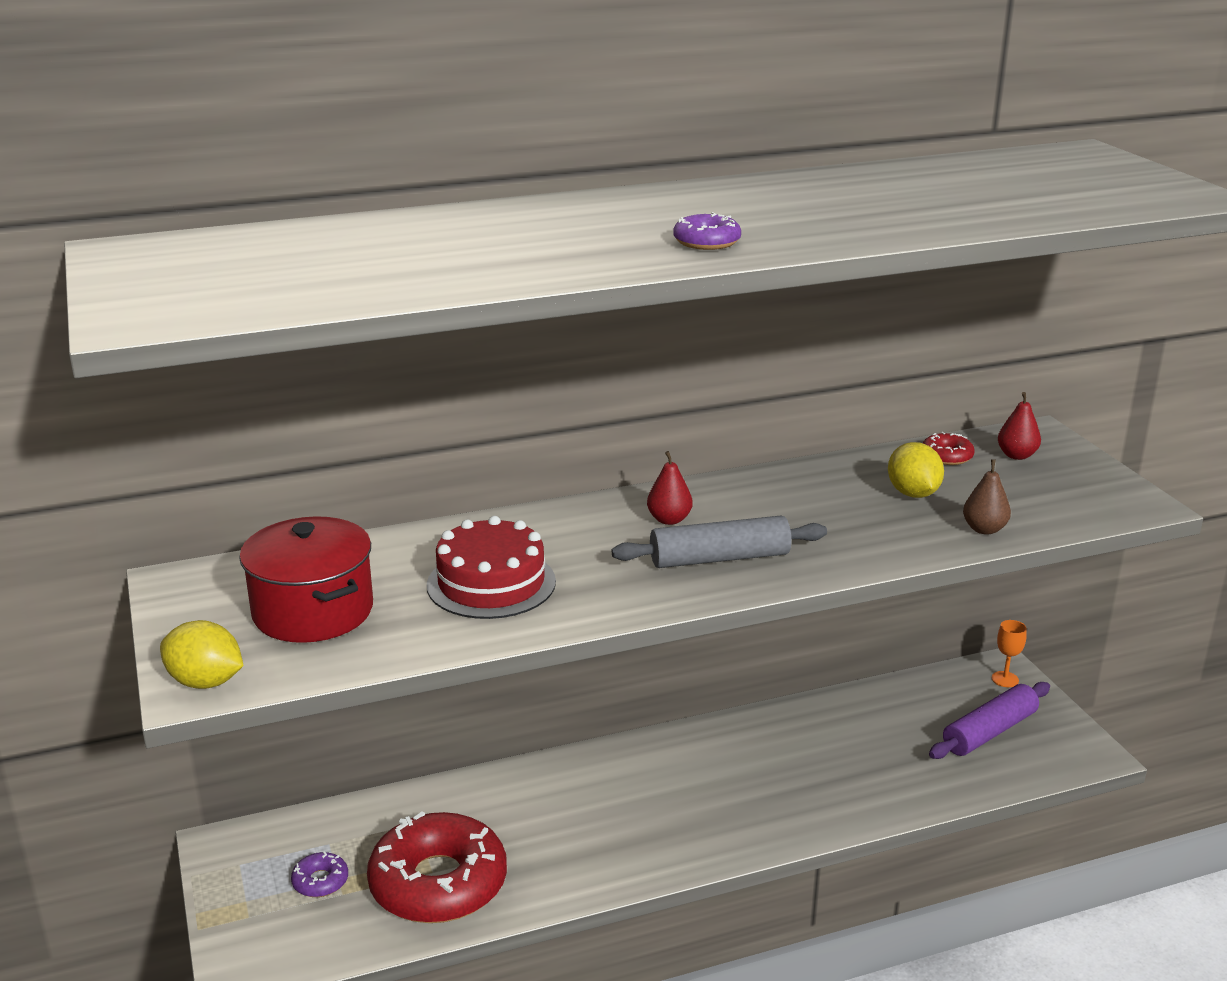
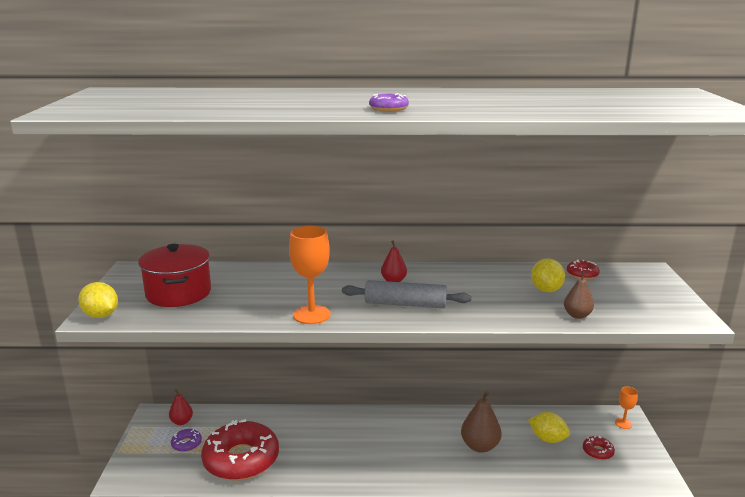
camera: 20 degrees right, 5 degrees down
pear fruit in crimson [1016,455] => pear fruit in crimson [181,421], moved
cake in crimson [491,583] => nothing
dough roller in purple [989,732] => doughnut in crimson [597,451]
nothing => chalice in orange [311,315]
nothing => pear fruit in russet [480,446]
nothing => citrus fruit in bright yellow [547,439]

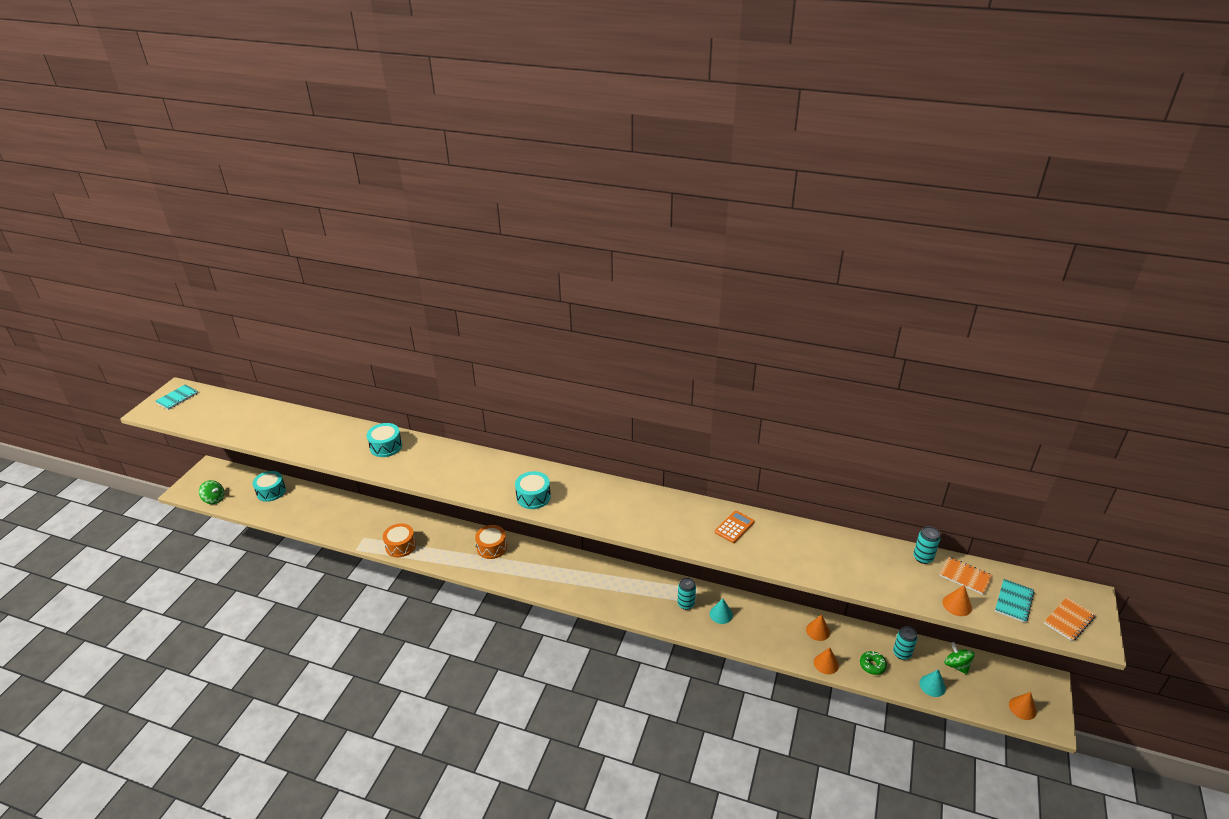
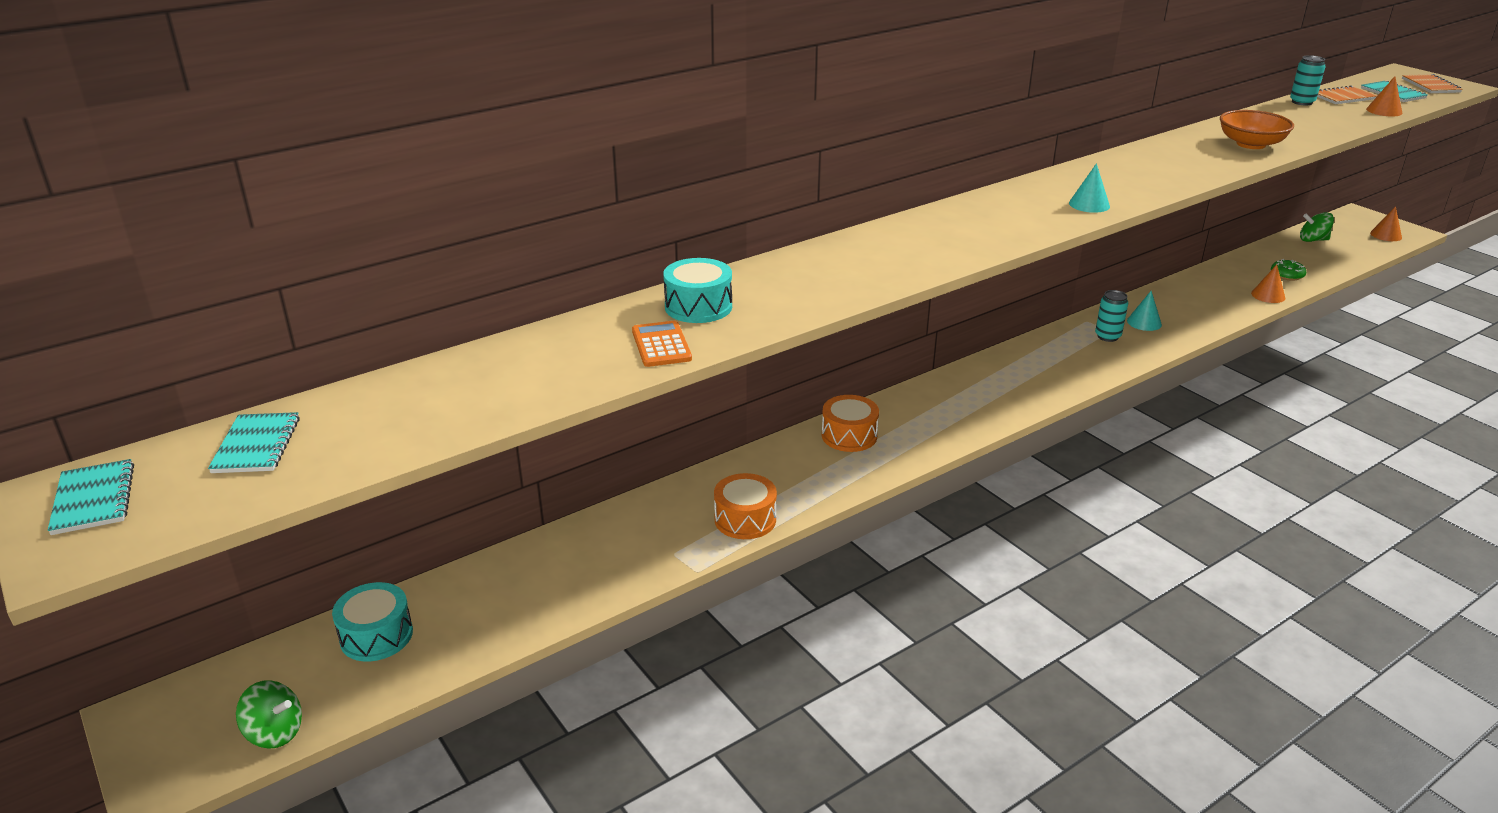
camera: 55 degrees left, 5 degrees down
snare drum in aqua [533,497] => nothing
spinning top in leaf-green [214,499] => spinning top in leaf-green [275,732], 45 degrees clockwise
adding machine in orange [734,527] => adding machine in orange [661,345], moved
cone in orange [818,631] => nothing
soda can in aqua [901,653] => nothing
cone in aqua [932,685] => cone in aqua [1089,204], moved
nothing => bowl in orange [1251,144]
nothing => notebook in aqua [257,445]

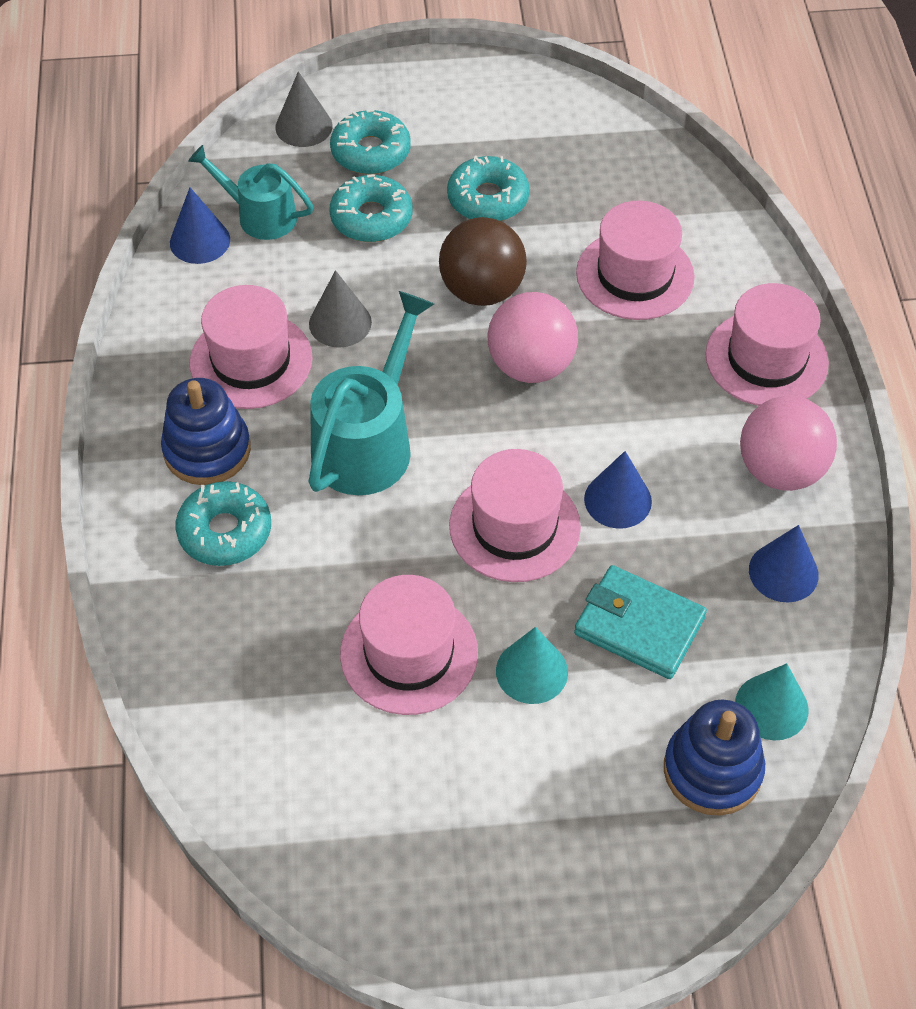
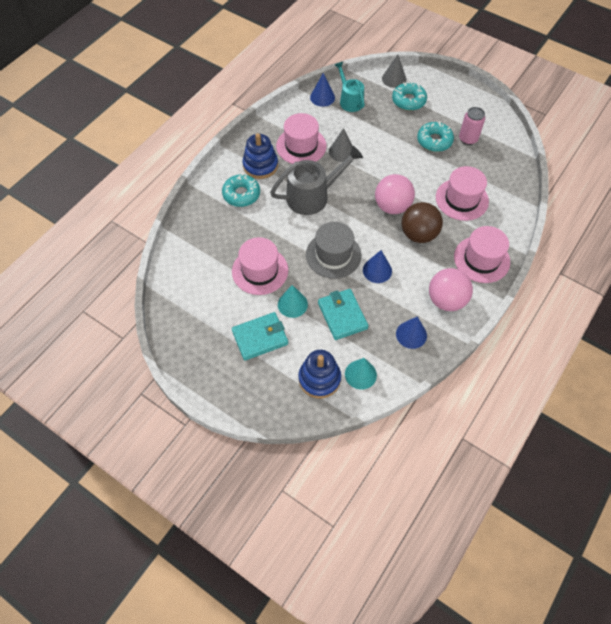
camera: 40 degrees right, 5 degrees up
doughnut in aqua [371,218] => nothing
play ball in russet [482,290] => play ball in russet [418,234], moved
watering can in aqua [368,442] => watering can in ash-grey [312,196]
top hat in rosy [514,526] => top hat in ash-grey [333,255]
nothing => soda can in rosy [468,139]
nothing => billfold in aqua [260,337]

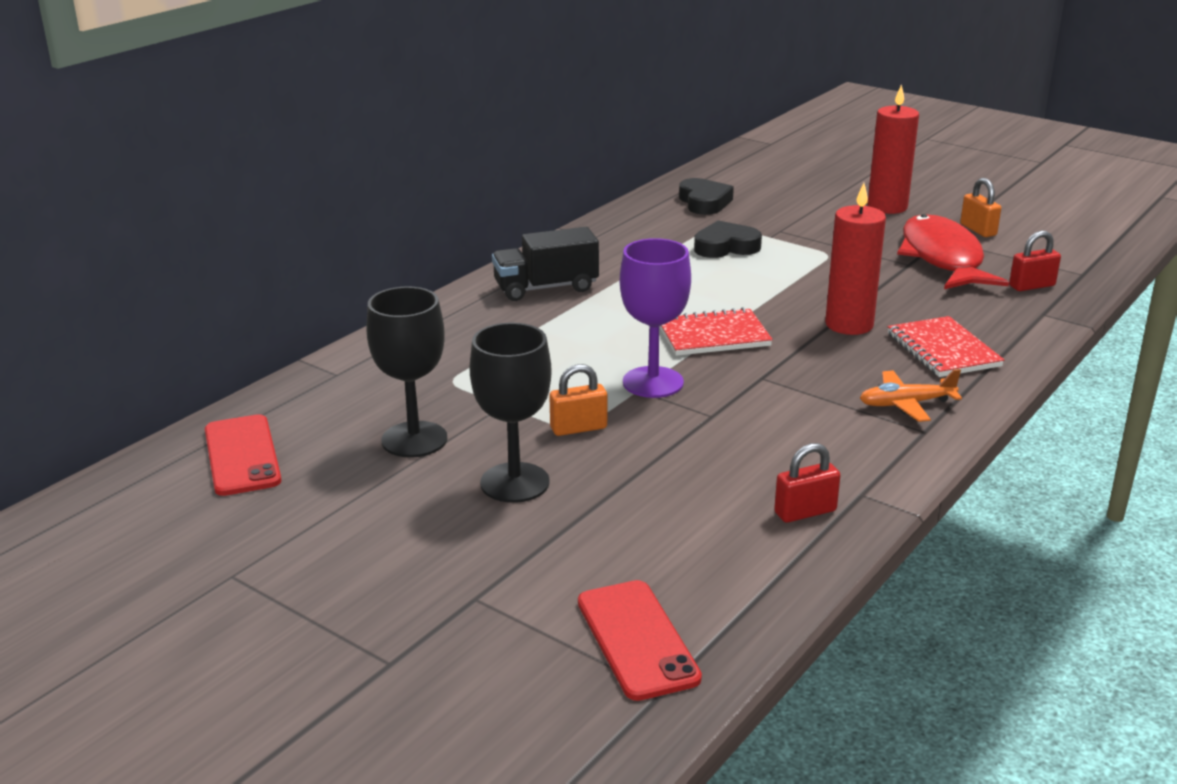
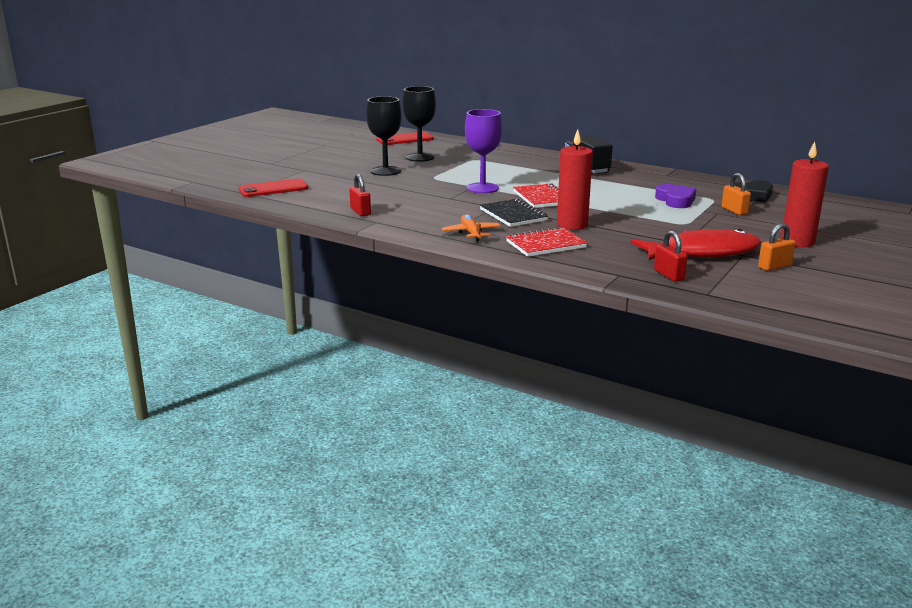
camera: 85 degrees right, 5 degrees down
love heart in ebony [726,247] => love heart in purple [675,200]
small lock in orange [578,428] => small lock in orange [734,211], moved
nothing => notebook in ebony [513,215]

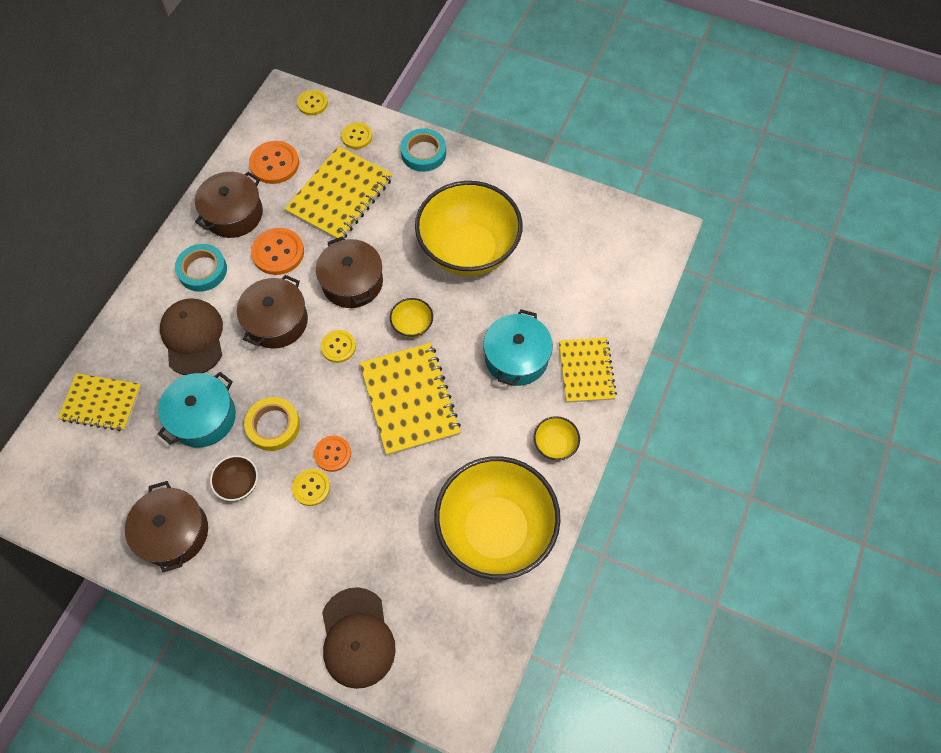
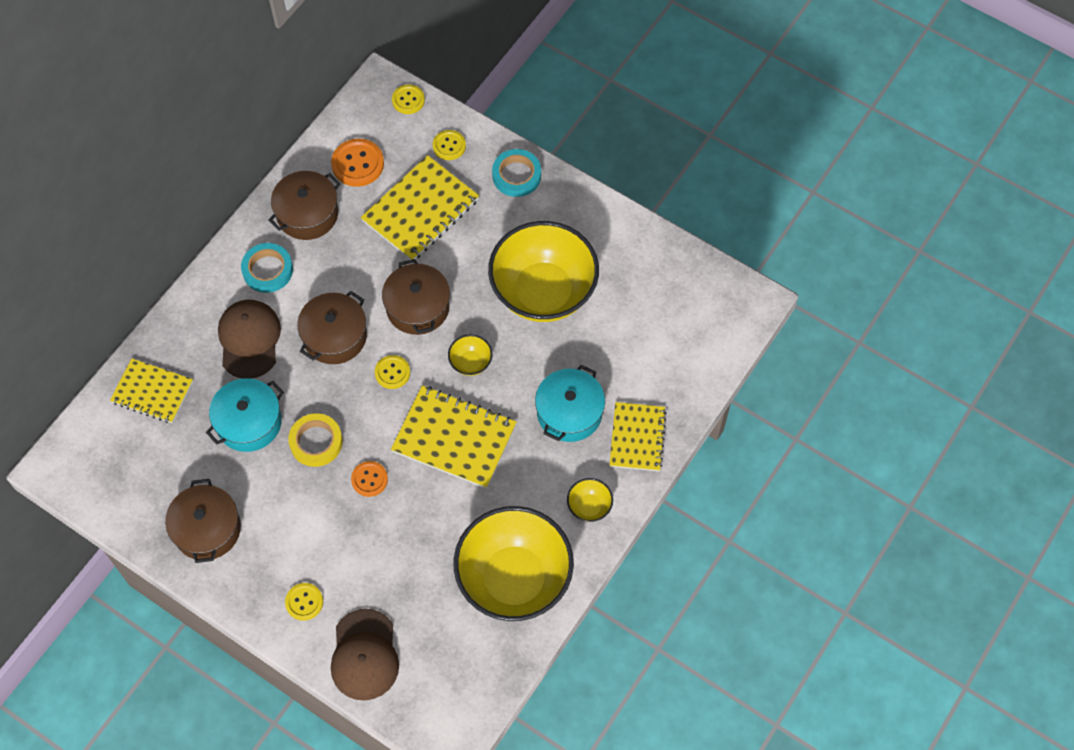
camera: 10 degrees right, 0 degrees up
sewing button in orange [278,252] => nothing
notebook in bright yellow [410,400] => notebook in bright yellow [454,438], 60 degrees counterclockwise
bowl in russet [239,484] => nothing
sewing button in bright yellow [311,487] => sewing button in bright yellow [304,602], moved

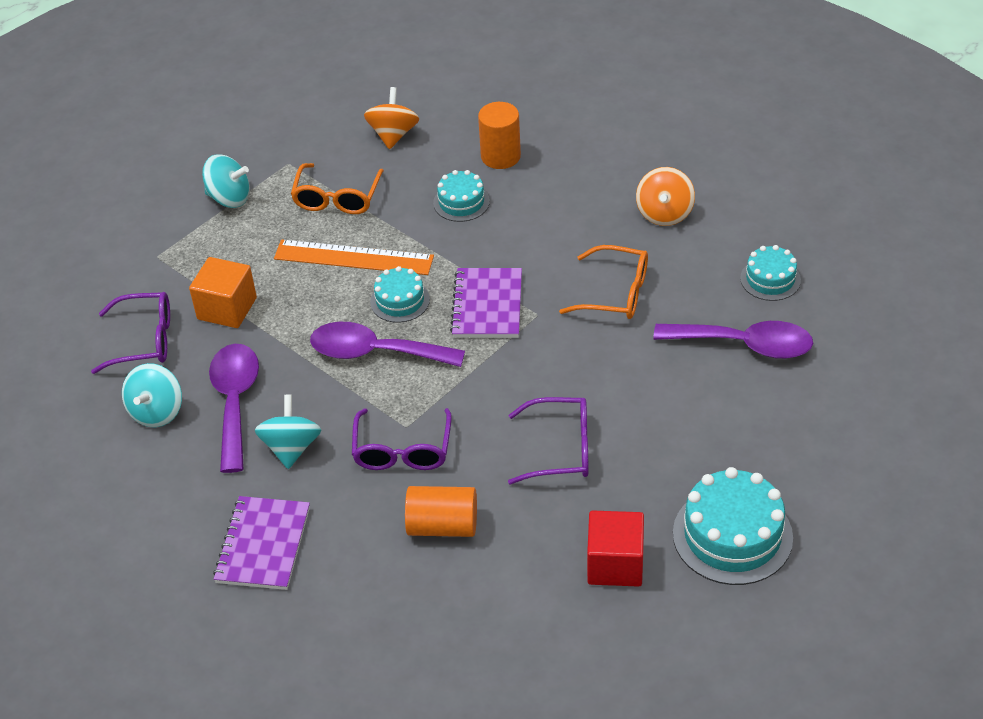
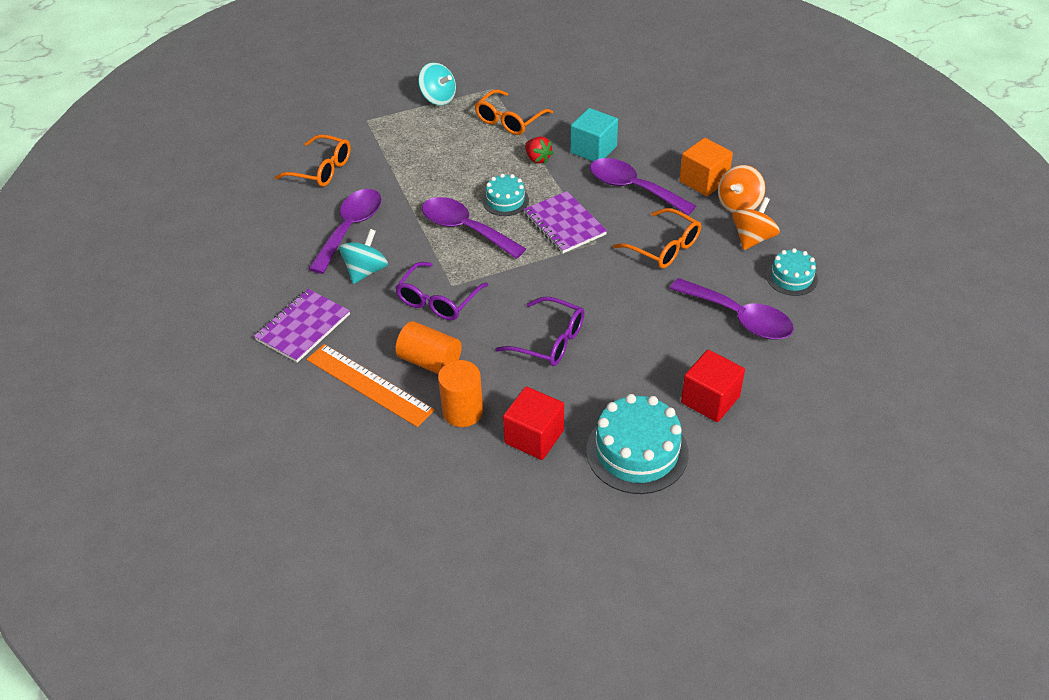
camera: 25 degrees right, 0 degrees up
spinning top in orange [393,135] => spinning top in orange [752,238], moved
cylinder in orange [500,156] => cylinder in orange [463,411], moved
cake in aqua [461,202] => block in aqua [593,150]
straightedge in orange [353,257] => straightedge in orange [369,384], moved
block in orange [227,308] => block in orange [704,181], moved
notebook in purple [487,305] => notebook in purple [564,224], 60 degrees counterclockwise
glasses in purple [145,340] => glasses in orange [322,169]
spinning top in aqua [157,412] => nothing
nothing => berry in crimson [537,159]
nothing => teaspoon in purple [633,188]
nothing => block in crimson [710,400]

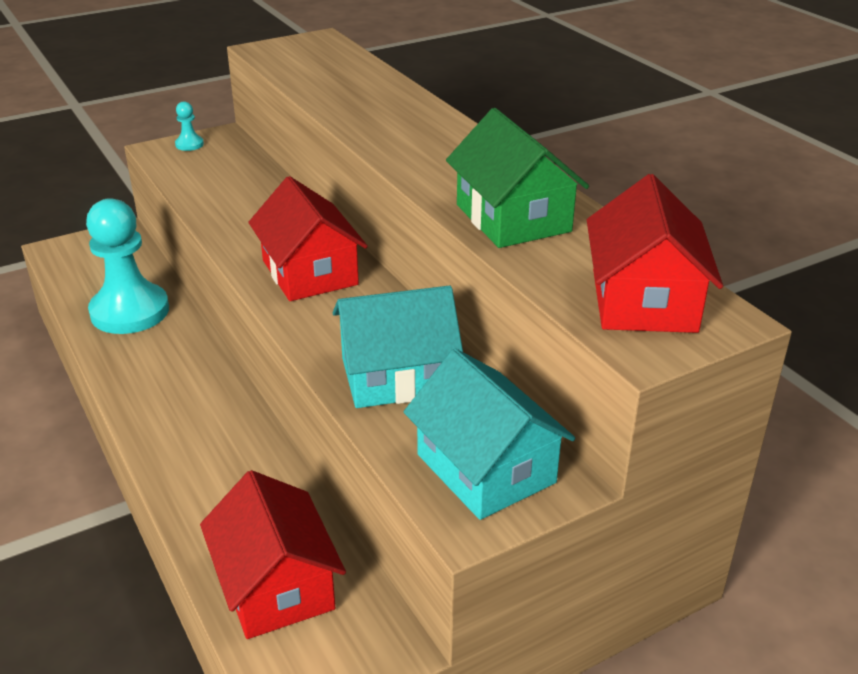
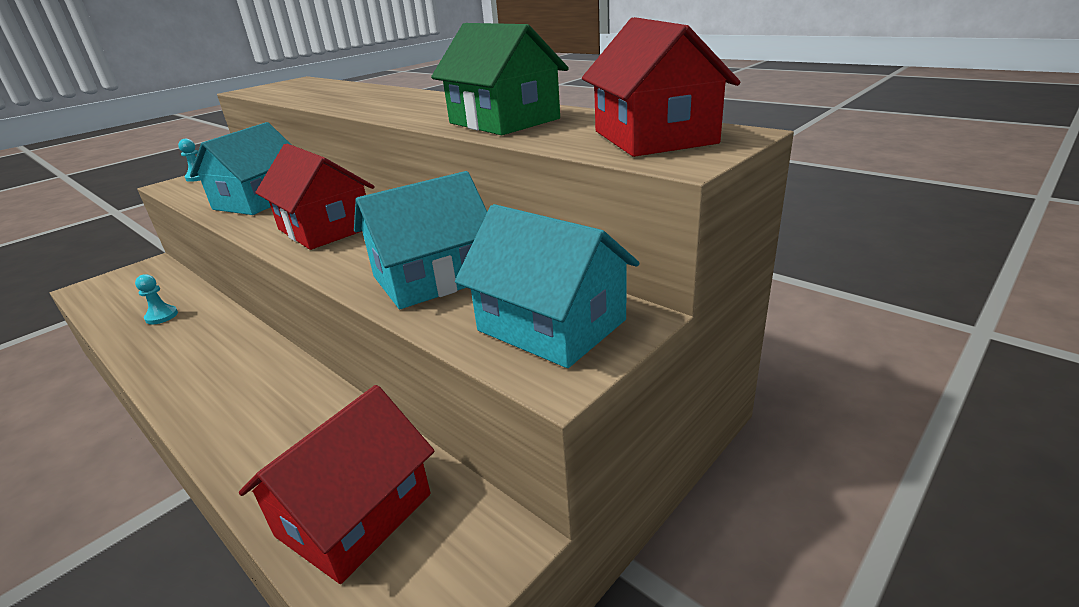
camera: 15 degrees left, 5 degrees down
chess pawn in aqua [130,311] => chess pawn in aqua [161,316], x0.40
house in crimson [276,585] => house in crimson [354,515], 75 degrees clockwise
nothing => house in aqua [259,200]

